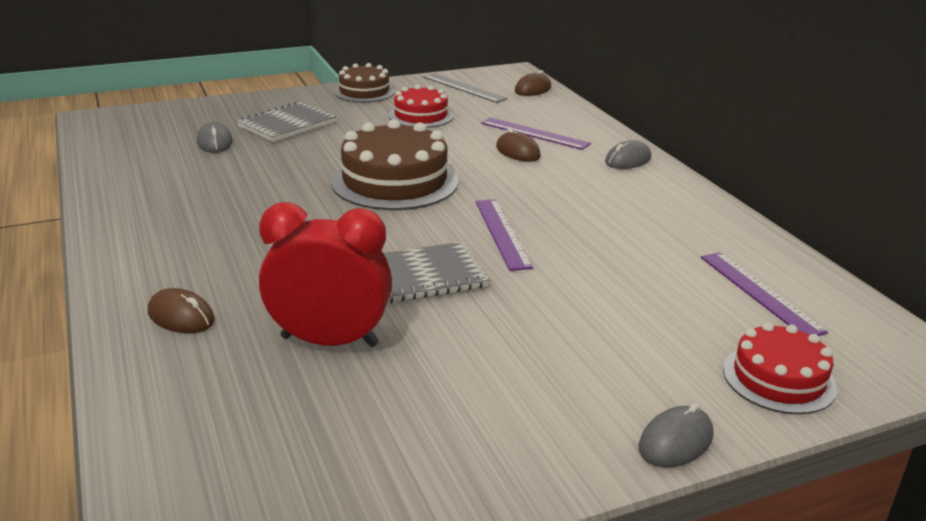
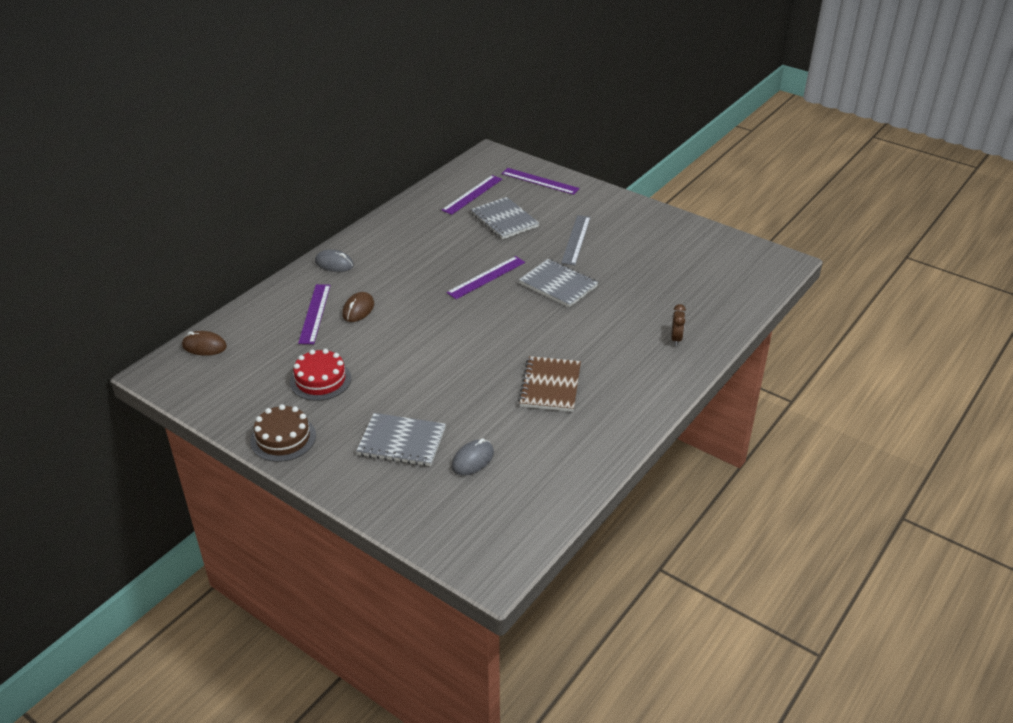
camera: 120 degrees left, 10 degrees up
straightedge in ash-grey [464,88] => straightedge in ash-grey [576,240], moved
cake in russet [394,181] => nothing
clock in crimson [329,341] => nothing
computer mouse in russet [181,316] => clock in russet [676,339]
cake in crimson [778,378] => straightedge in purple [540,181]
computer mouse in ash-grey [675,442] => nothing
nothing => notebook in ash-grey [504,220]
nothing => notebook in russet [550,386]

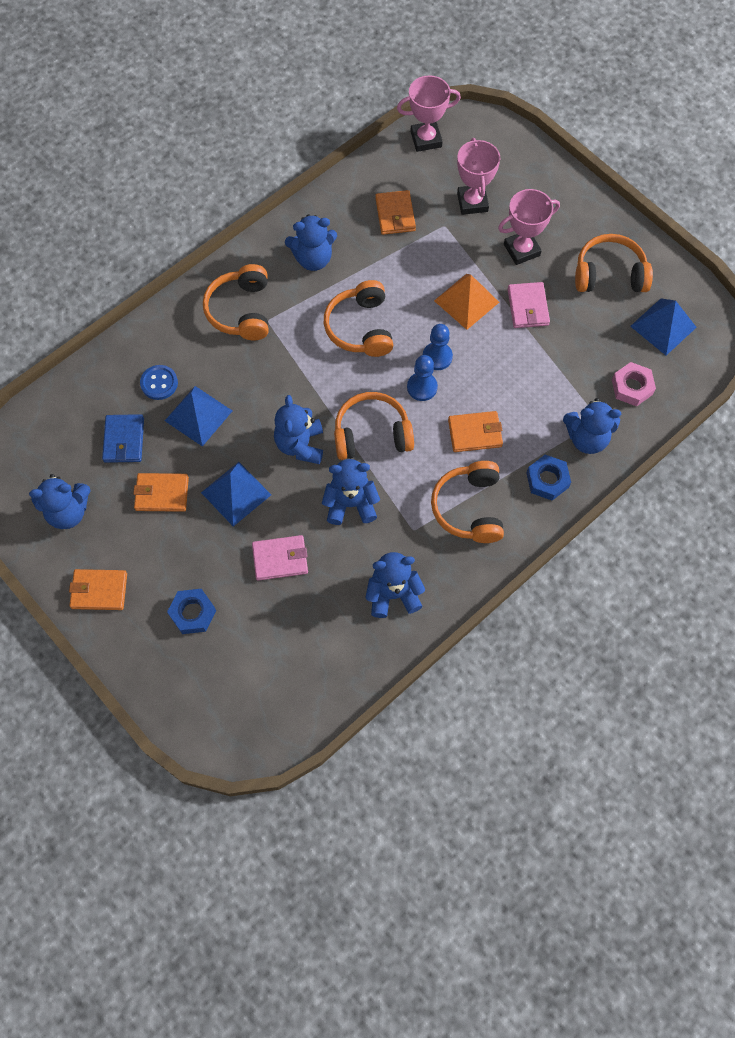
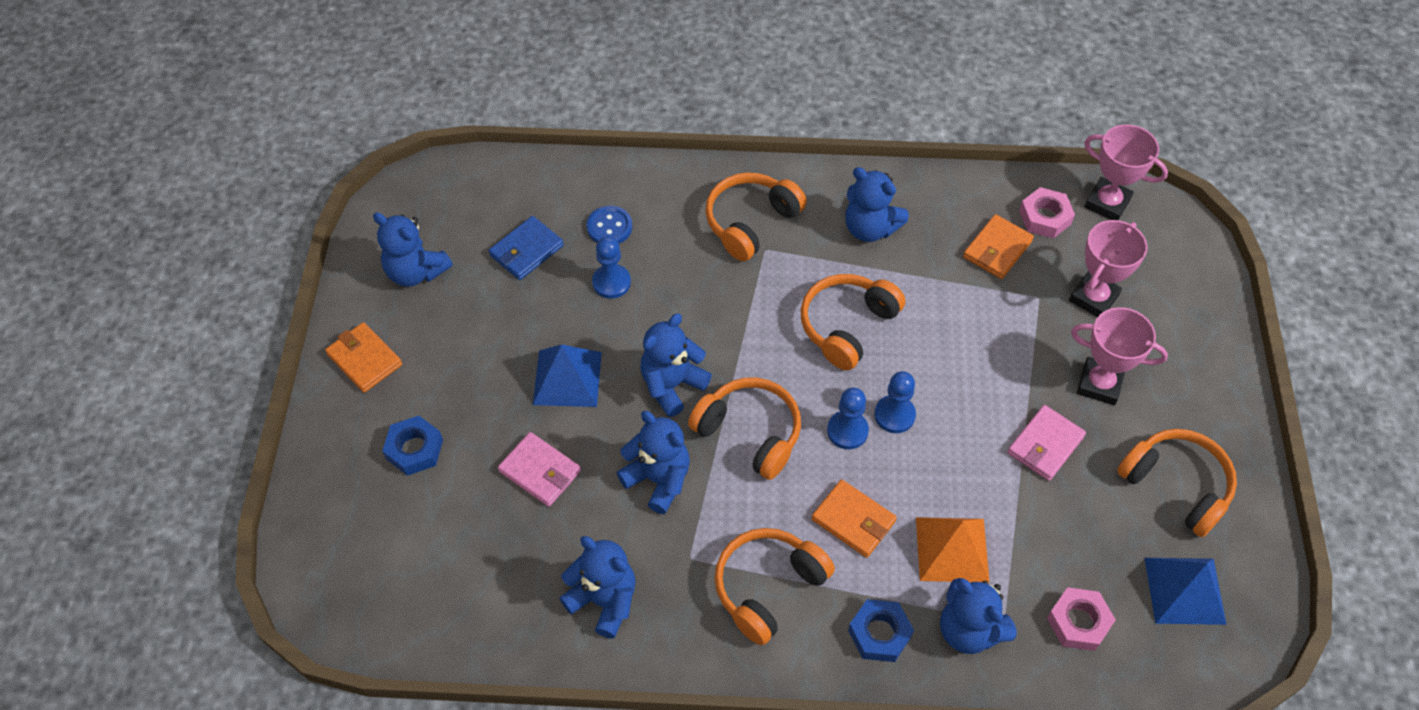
camera: 45 degrees right, 10 degrees down
solid pyramid in orange [466,301] => solid pyramid in orange [952,549], moved
solid pyramid in cobalt [198,415] => chess pawn in cobalt [611,282]
billfold in orange [162,494] => nothing
nothing => nut in rosy [1045,217]

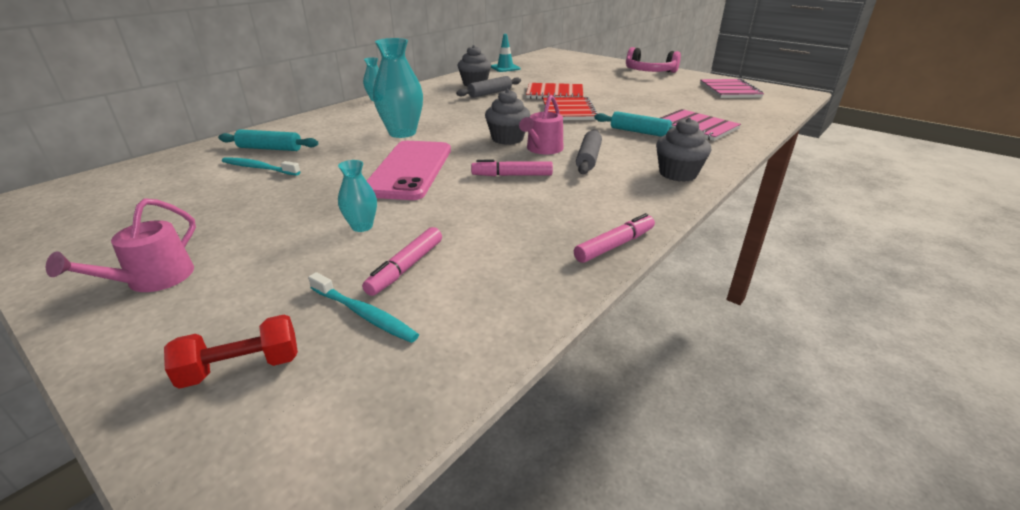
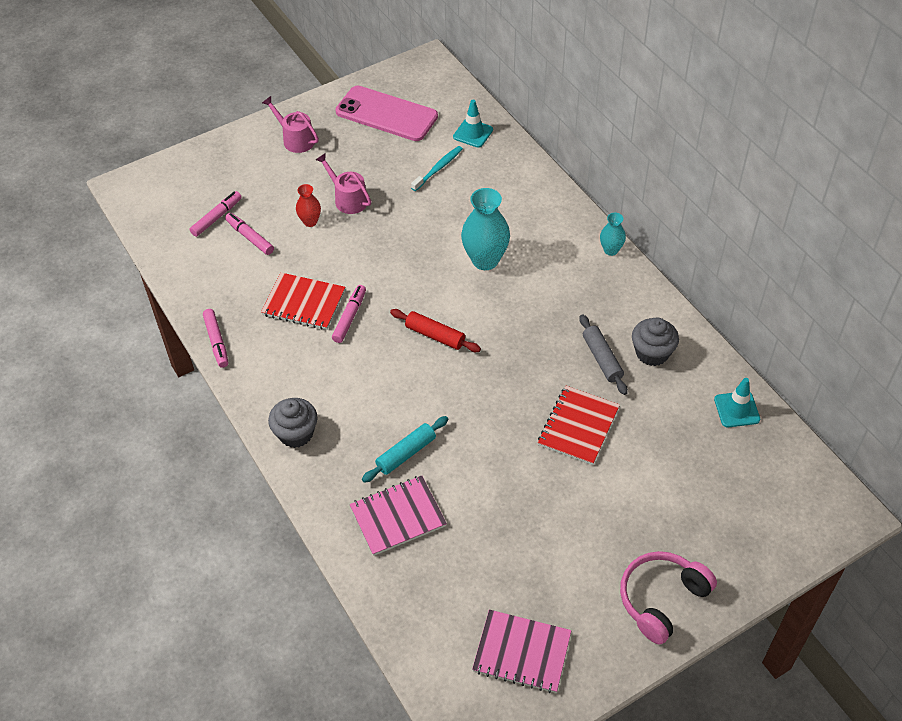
camera: 110 degrees right, 20 degrees up
fairy cake in ash-grey [507,139] => dough roller in crimson [435,335]
watering can in rosy [542,149] => watering can in rosy [348,199], moved
notebook in crimson [568,111] => notebook in crimson [304,303], moved
dough roller in aqua [270,148] => nothing
dough roller in ash-grey [588,158] => nothing
mobile phone in rosy [410,170] => mobile phone in rosy [386,114], moved
tall vase in aqua [362,226] => tall vase in crimson [310,221]
toothbrush in aqua [364,314] => marker in rosy [217,217]
free weight in crimson [242,368] => nothing
nothing => safety cone in aqua [473,133]

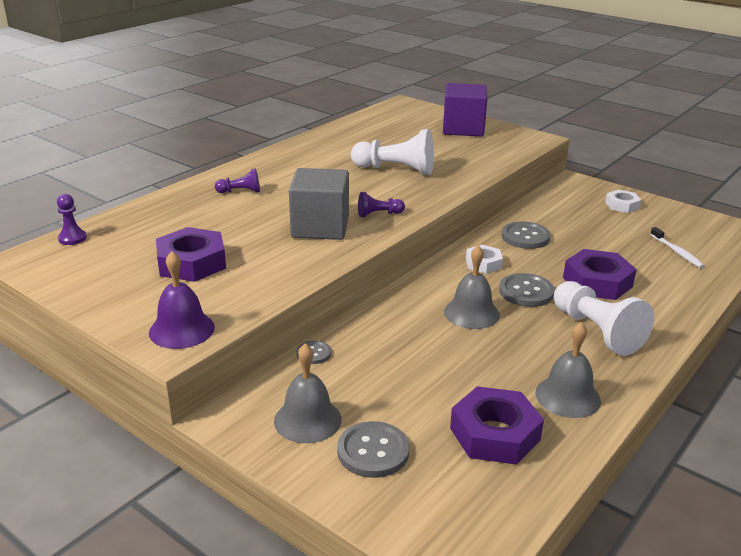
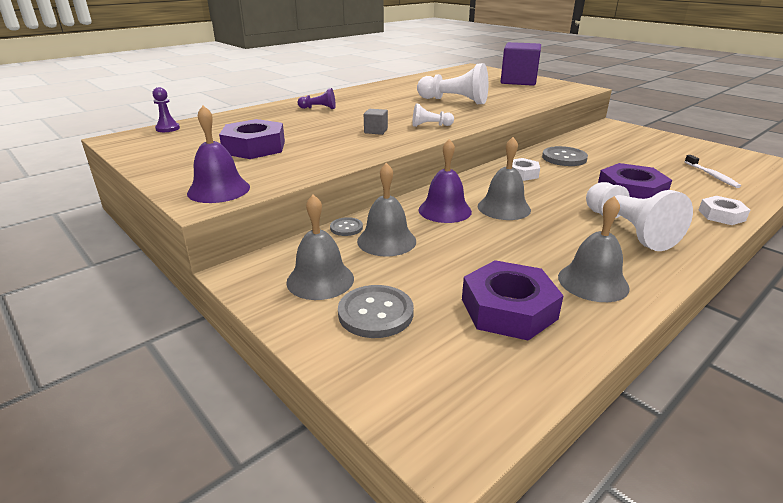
camera: 10 degrees right, 0 degrees up
block in ash-grey [320,227] => block in ash-grey [376,131], x0.42
nut in pure white [622,205] => nut in pure white [721,215], moved
chess pawn in purple [378,214] => chess pawn in pure white [430,125]
sewing button in ash-grey [526,292] => nothing
nothing => bell in purple [445,210]
nothing => bell in ash-grey [386,241]

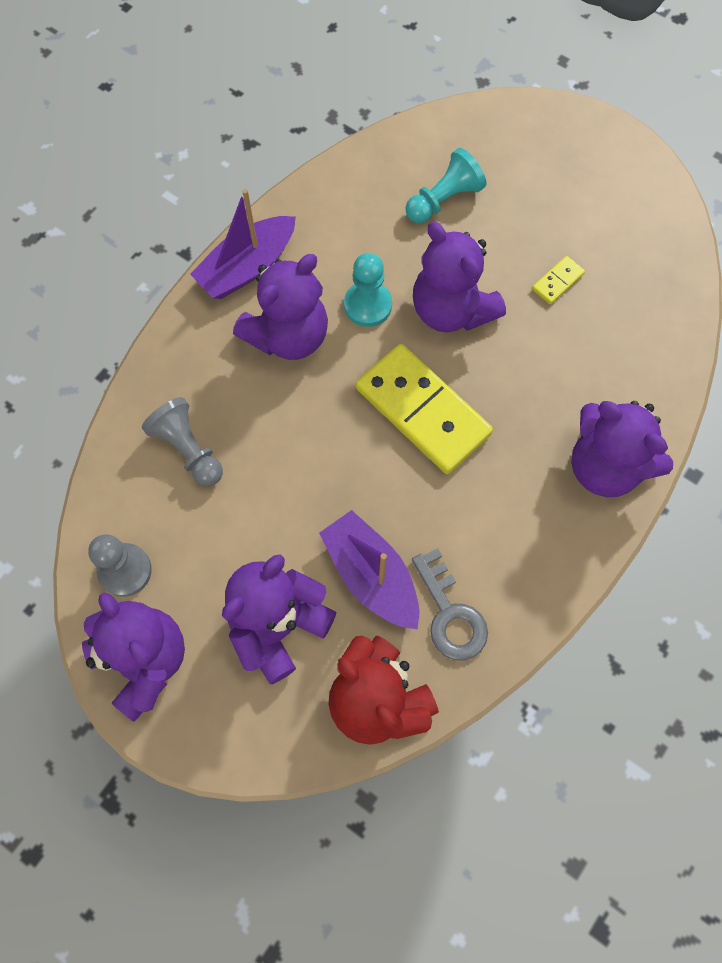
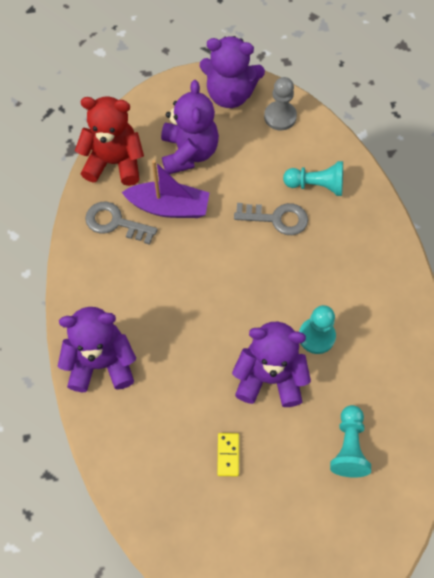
camera: 135 degrees right, 5 degrees down
sailboat in purple [247,267] => nothing
teddy bear in purple [288,335] => nothing
domino tile in bright yellow [422,411] => nothing
chess pawn in ash-grey [188,449] => chess pawn in aqua [316,185]
nothing => key in ash-grey [276,218]

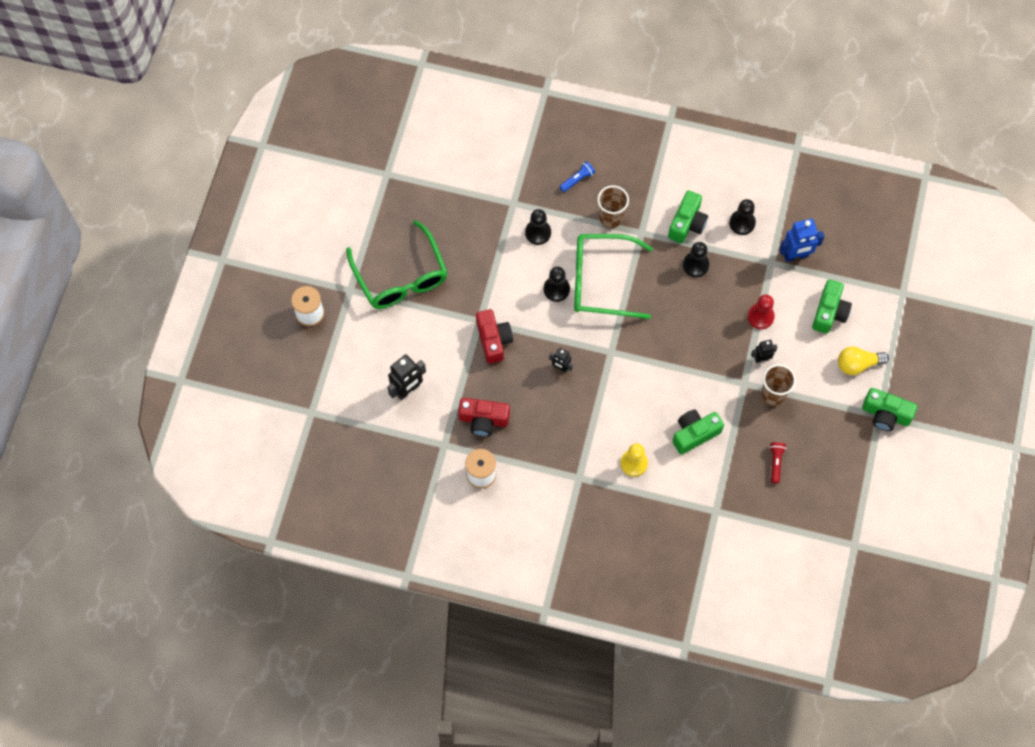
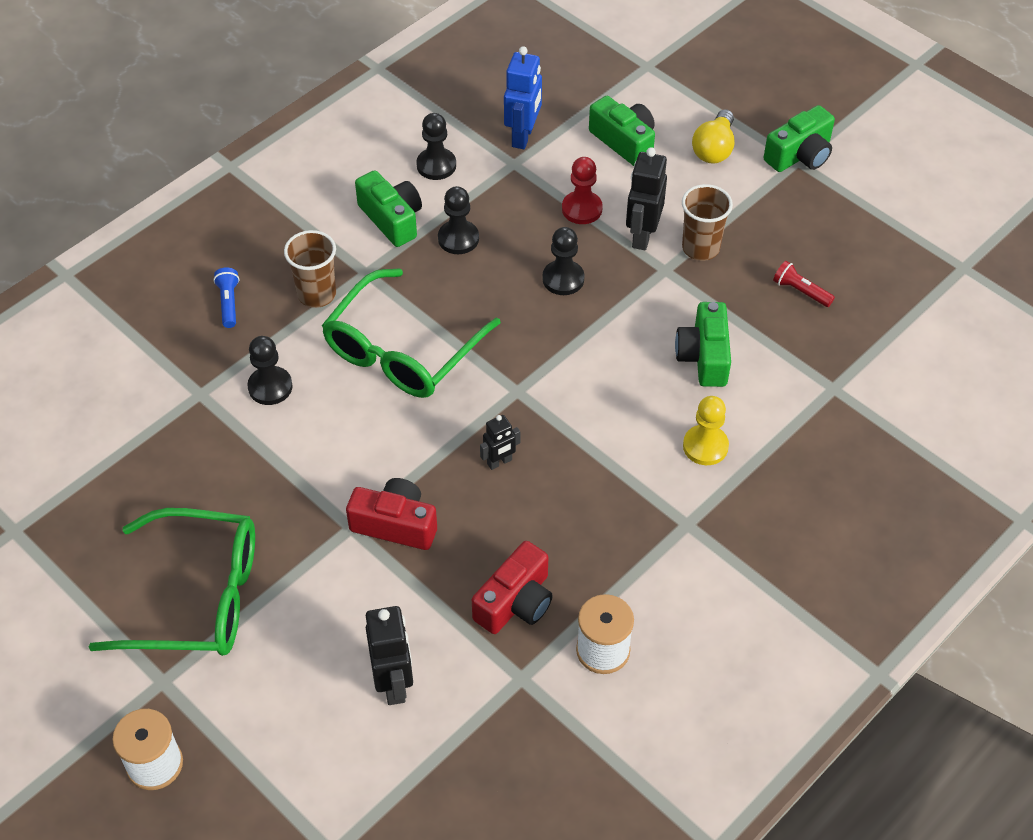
camera: 60 degrees left, 15 degrees down
chess pawn in ebony [556,289] => chess pawn in ebony [563,279], moved
robot figure in ebony [761,359] => robot figure in ebony [642,236], x1.72

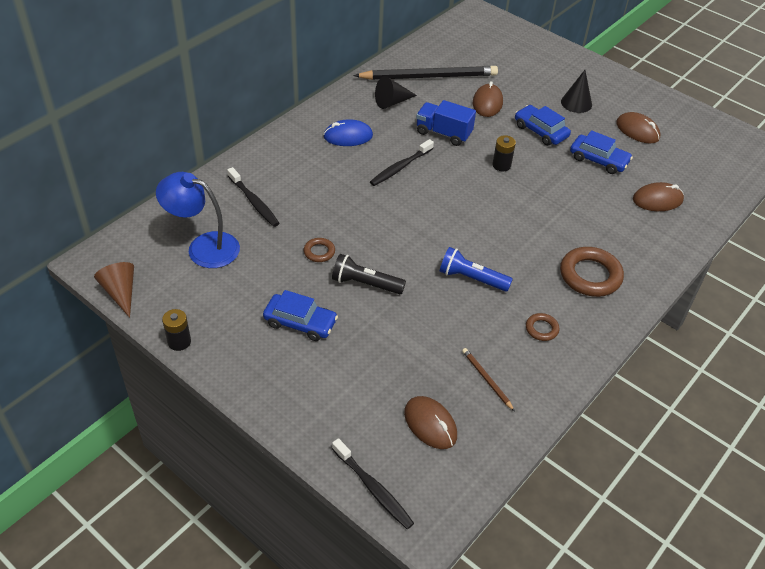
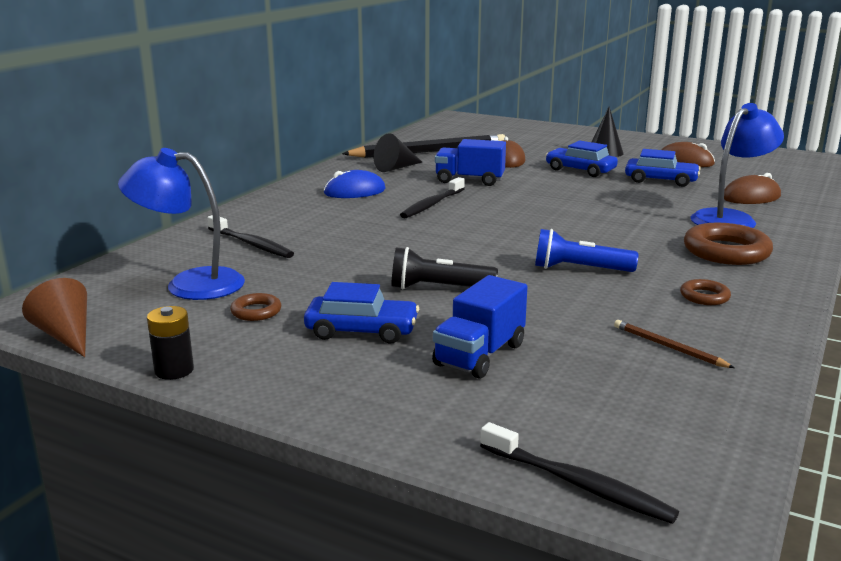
camera: 10 degrees left, 25 degrees down
AA battery in ebony [501,165] => nothing
ring in russet [319,252] => ring in russet [256,311], moved
computer mouse in russet [430,424] => nothing
nothing => desk lamp in cobalt [730,218]
nothing => truck in cobalt [480,355]

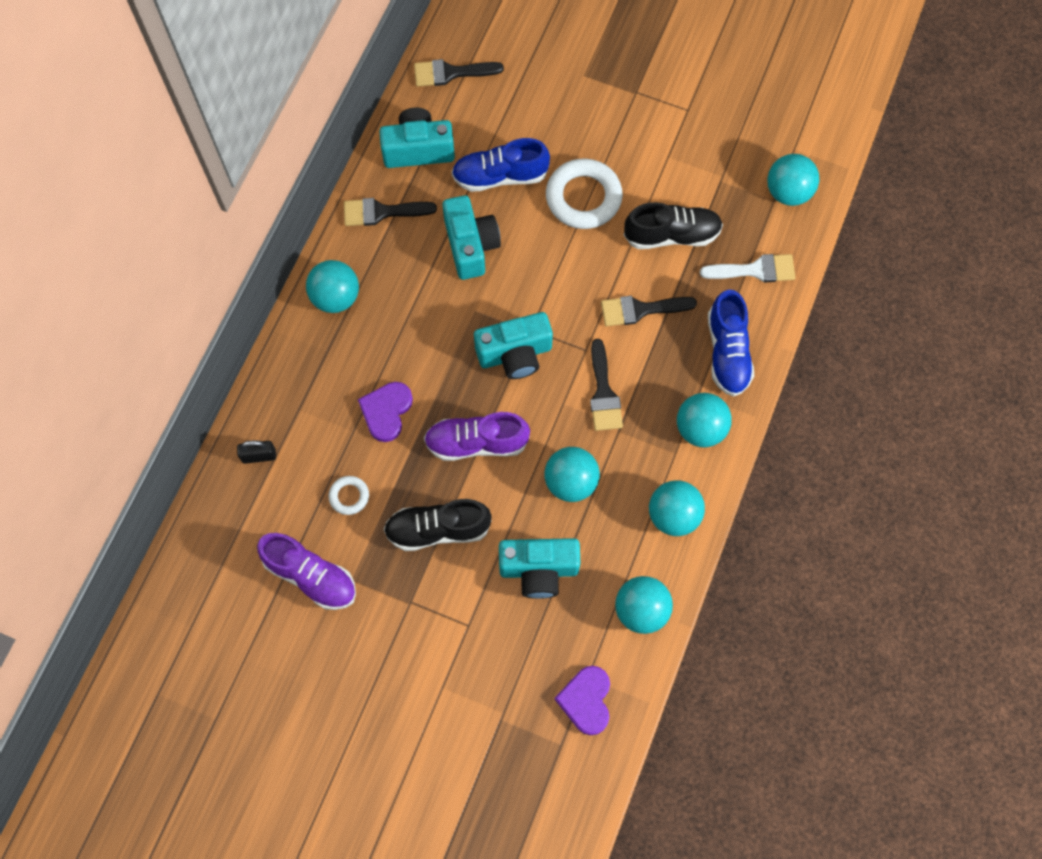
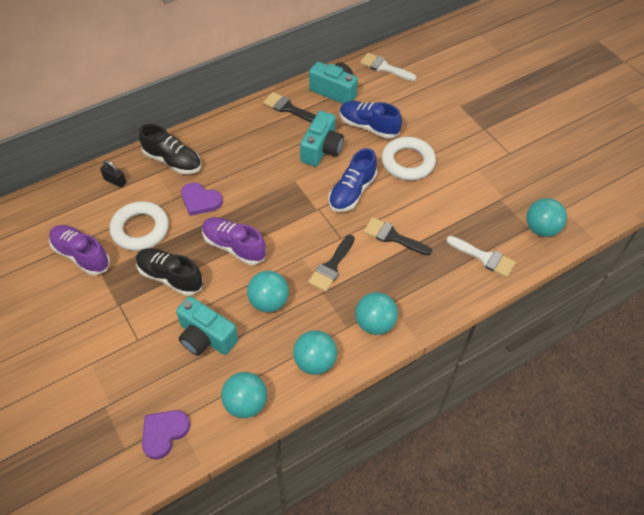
camera: 35 degrees right, 15 degrees down
paintbrush in ebony [451,73] => paintbrush in pure white [384,67]
sneaker in ebony [672,235] => sneaker in ebony [173,161], moved
play ball in aqua [336,297] => nothing
sneaker in cobalt [727,352] => sneaker in cobalt [352,192], moved
photo camera in aqua [515,354] => nothing
love heart in purple [386,411] => love heart in purple [200,200], 120 degrees counterclockwise
ring in pure white [349,496] => ring in pure white [140,229], x2.05
sneaker in purple [311,576] => sneaker in purple [81,255], 150 degrees clockwise

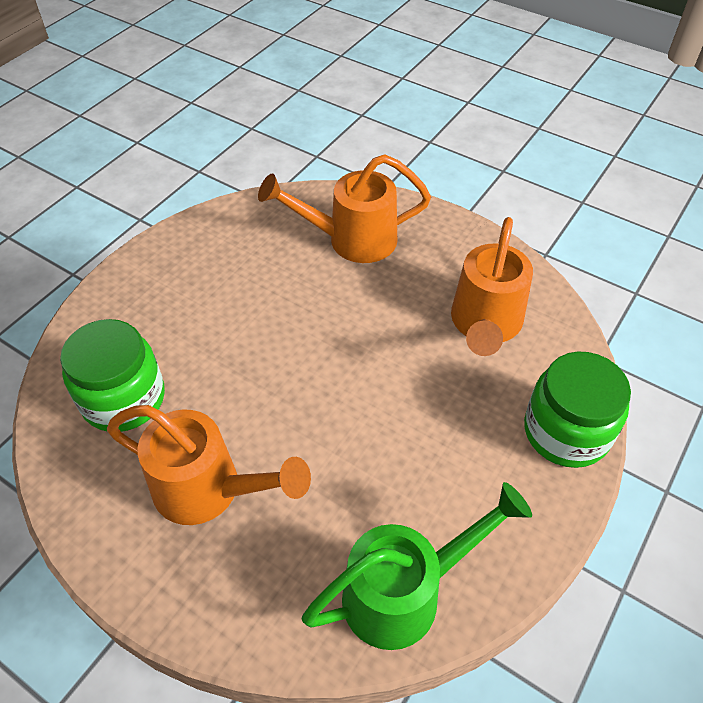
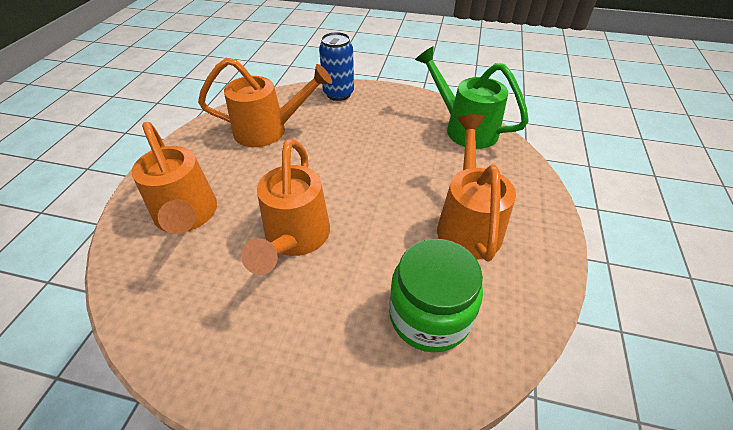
camera: 110 degrees left, 5 degrees down
jar in leaf-green [566,432] => soda can in cobalt [338,94]
nothing => watering can in orange [295,239]

